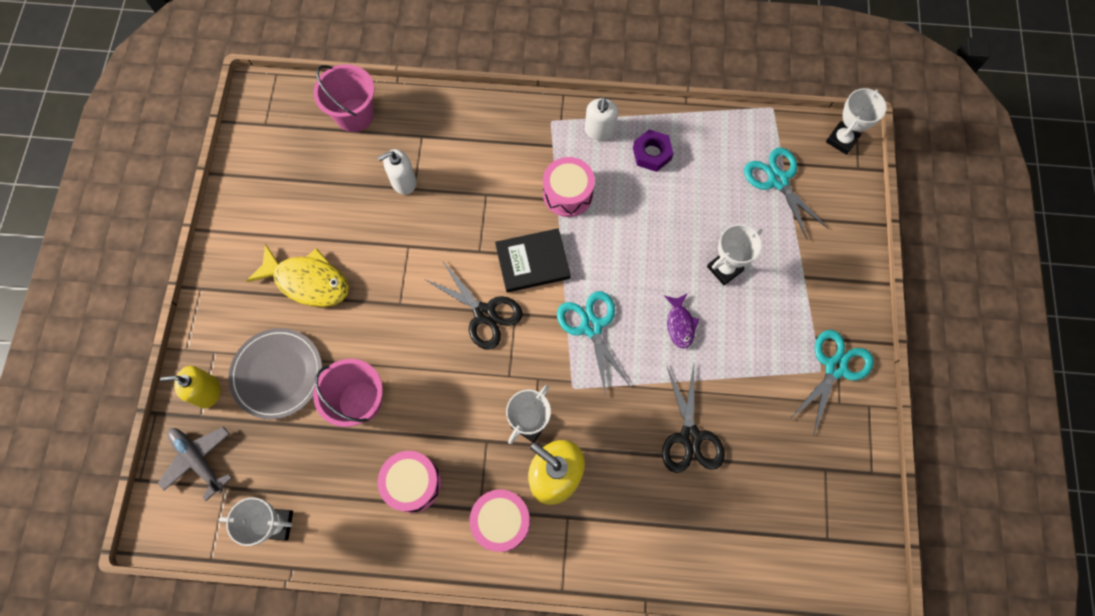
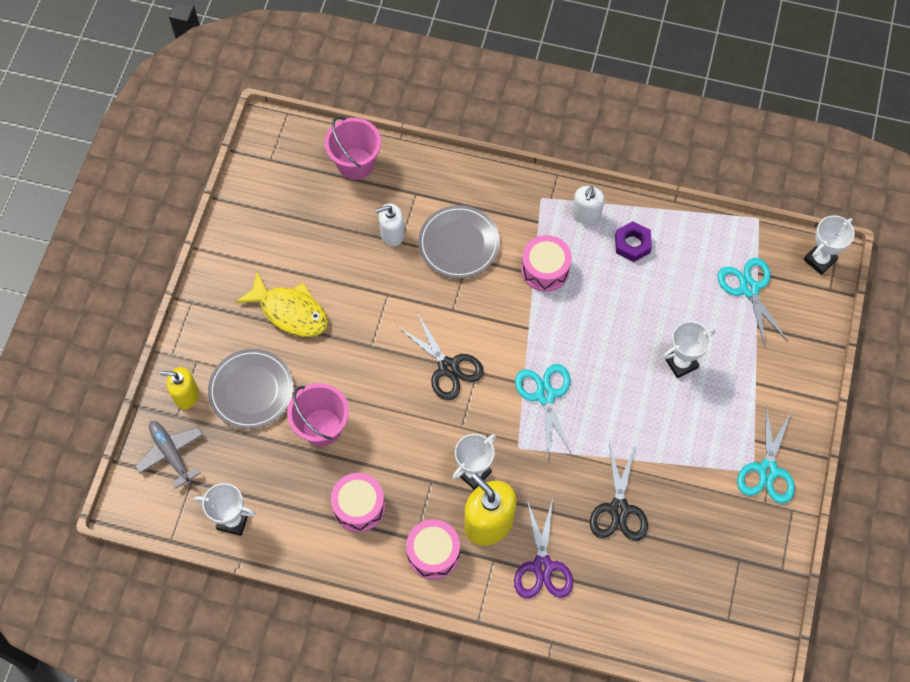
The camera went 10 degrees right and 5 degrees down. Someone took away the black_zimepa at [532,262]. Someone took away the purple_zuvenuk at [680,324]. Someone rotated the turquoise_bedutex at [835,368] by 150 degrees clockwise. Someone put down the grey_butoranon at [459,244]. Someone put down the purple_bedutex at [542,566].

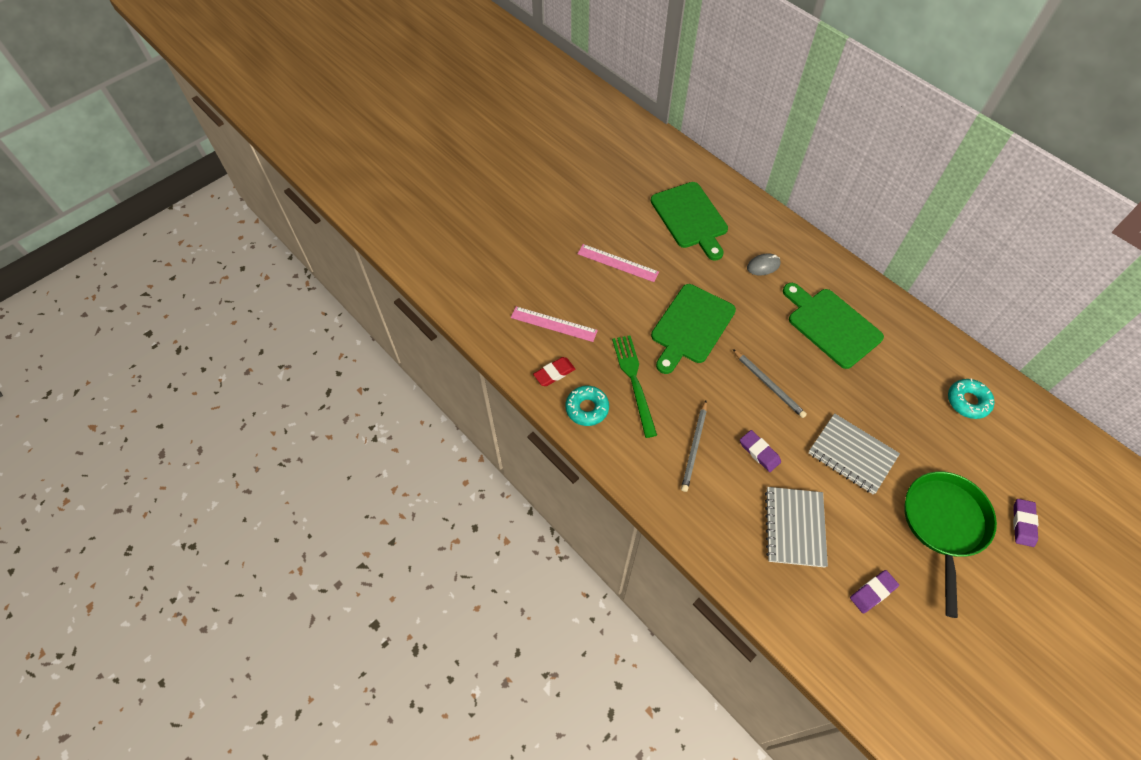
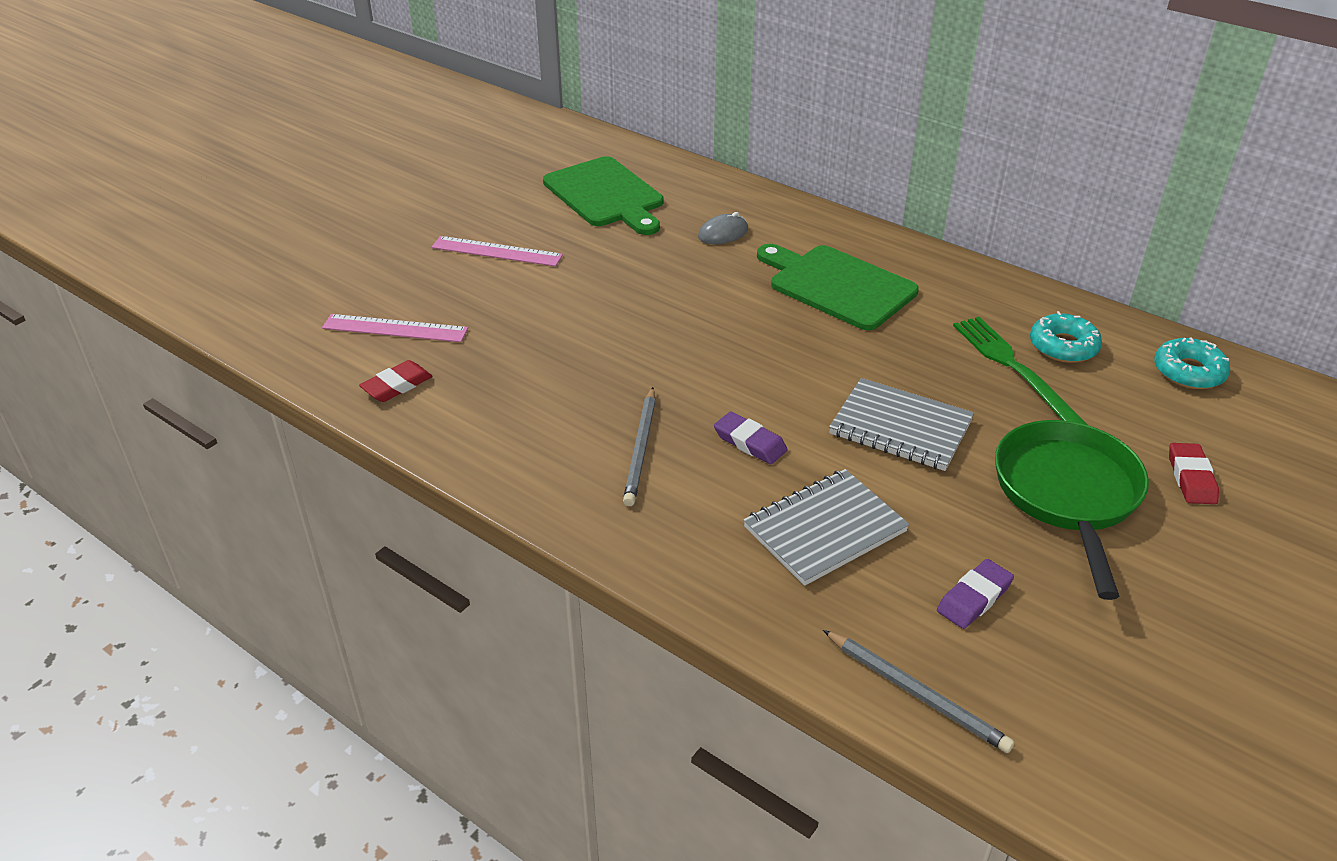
The camera went 10 degrees left and 20 degrees down. Someone carried the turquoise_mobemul from [587,408] to [1188,372]. Someone carried the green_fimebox from [634,381] to [1014,369]. Someone took away the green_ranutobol at [691,326]. Someone carried the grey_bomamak from [768,385] to [917,693]. Someone rotated the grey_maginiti at [794,527] by 60 degrees clockwise. Someone repainted the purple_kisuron at [1023,524], which became the red_kisuron at [1191,478].

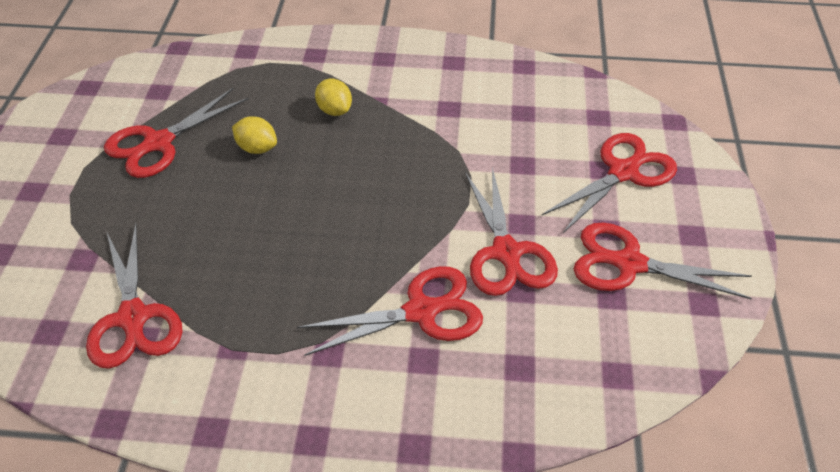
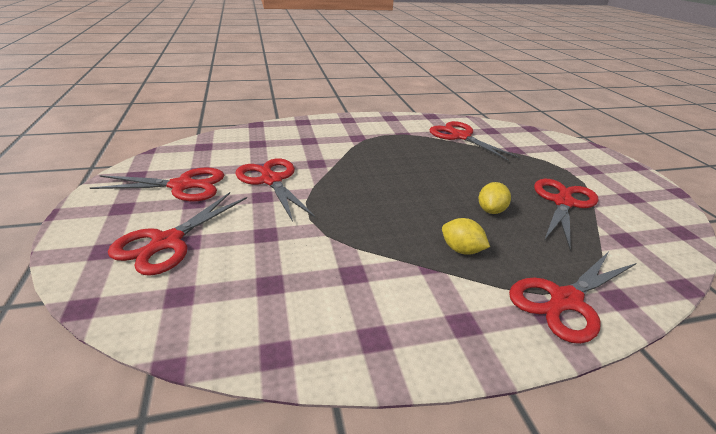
The camera went 160 degrees right and 15 degrees down. Someone rotated the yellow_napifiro at [257,148] by 75 degrees counterclockwise. Someone carried the red_bedutex from [421,312] to [565,300].

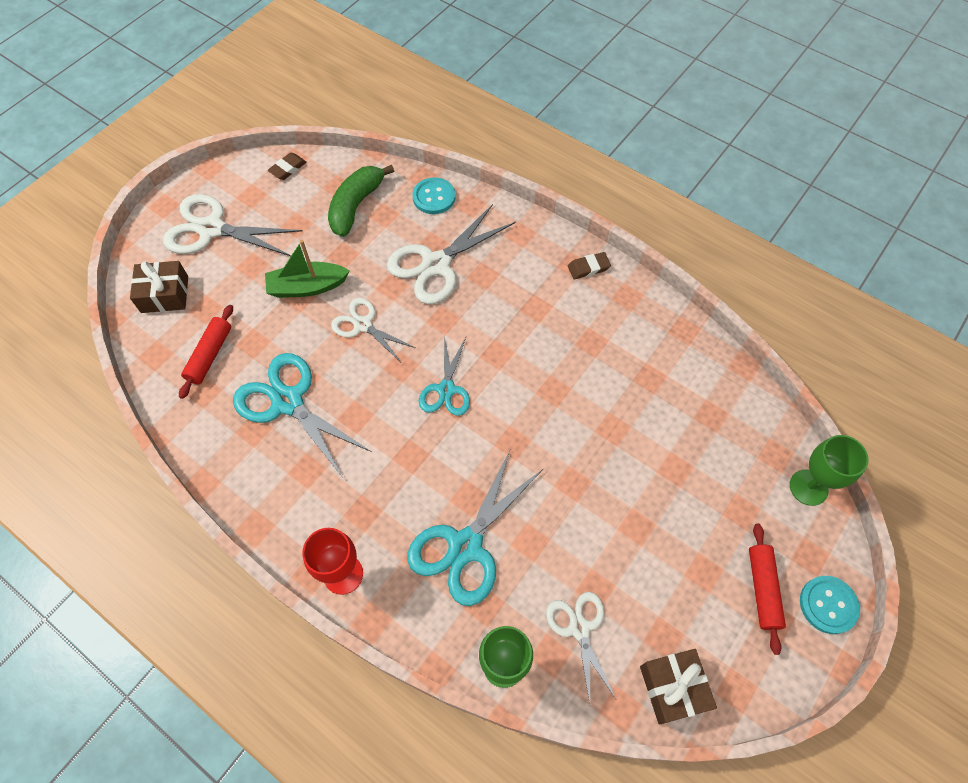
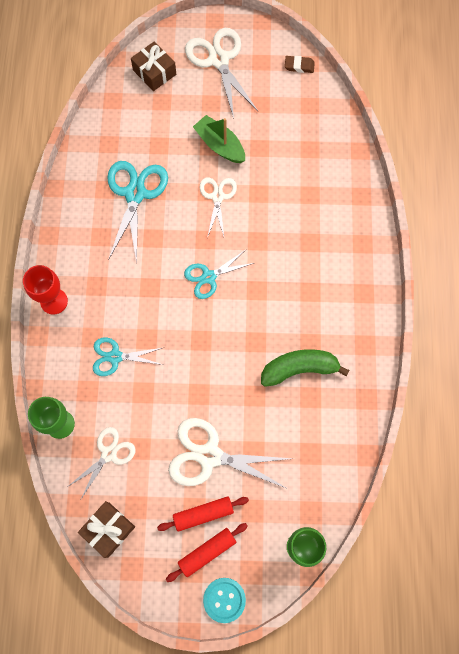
The camera went 55 degrees right and 10 degrees up. Someone carried the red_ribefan from [210,355] to [203,514]. Someone carried the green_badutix from [356,206] to [299,369]. Someone carried the white_bedutex from [436,264] to [210,455]. Someone scaled the turquoise_bedutex at [465,546] by 0.61. Someone took away the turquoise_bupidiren at [434,197]. Someone took away the brown_kisuron at [588,268].

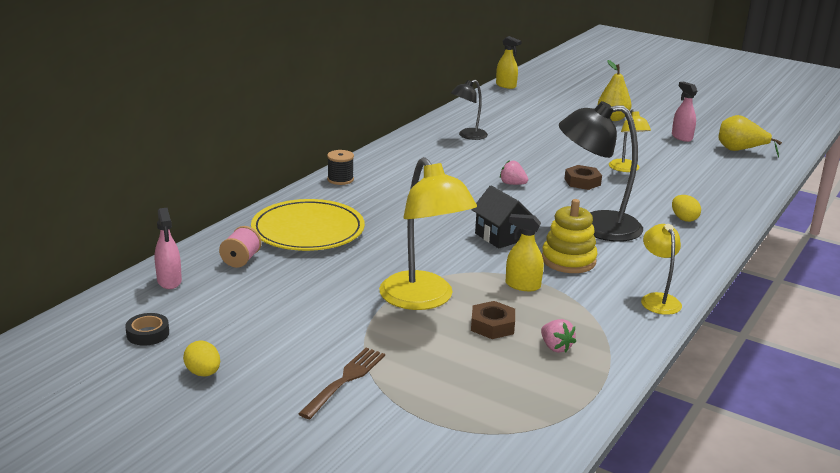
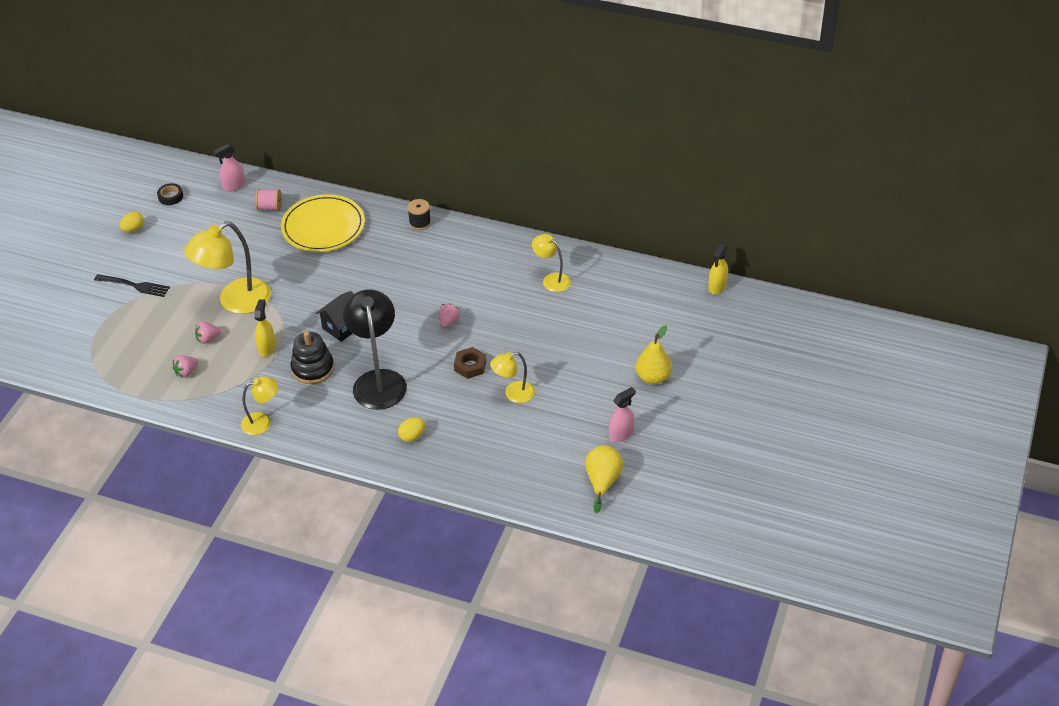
The camera went 80 degrees right and 20 degrees up. Someone repainted the brown_fimebox at [345,380], which became the black_fimebox at [134,285]. Someone repainted the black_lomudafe at [468,136], which became the yellow_lomudafe at [551,279]. Someone swapped the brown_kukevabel at [492,325] for the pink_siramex at [208,339]. Someone repainted the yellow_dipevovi at [568,260], which became the black_dipevovi at [313,369].

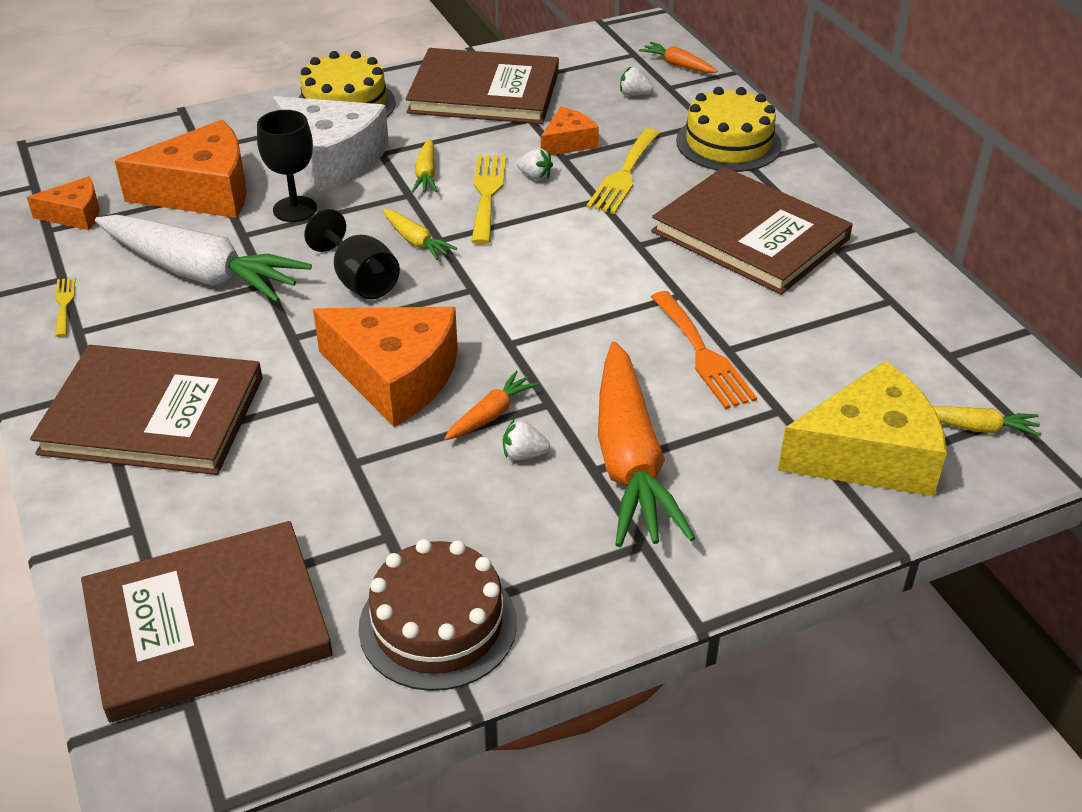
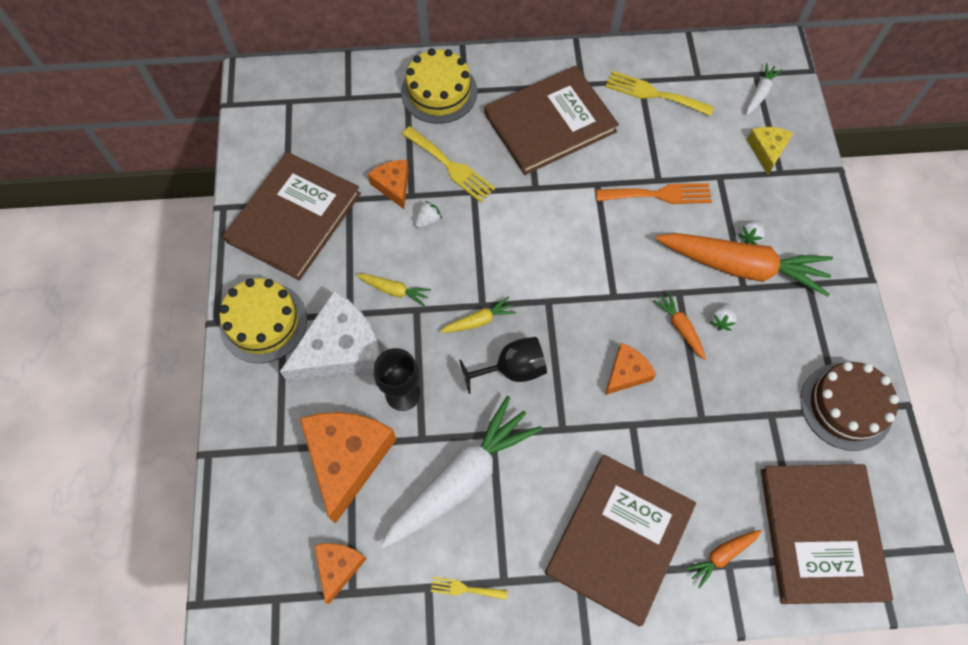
The camera went 70 degrees left and 25 degrees up. Someone scaled the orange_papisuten at [395,376] by 0.53. Someone carried the yellow_fimebox from [487,194] to [653,94]. Someone carried the white_siramex from [634,94] to [750,237]. Someone carried the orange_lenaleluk from [678,65] to [722,555]. Someone scaled the yellow_papisuten at [868,454] by 0.53. Someone repainted the yellow_lenaleluk at [976,427], which became the white_lenaleluk at [760,93].

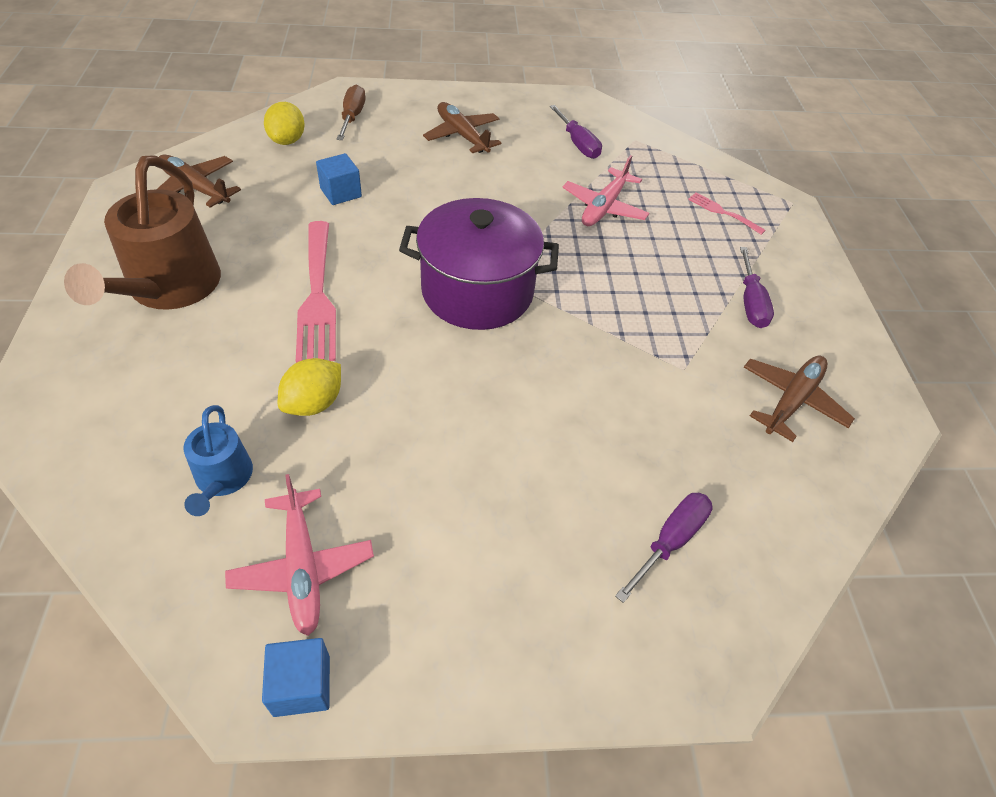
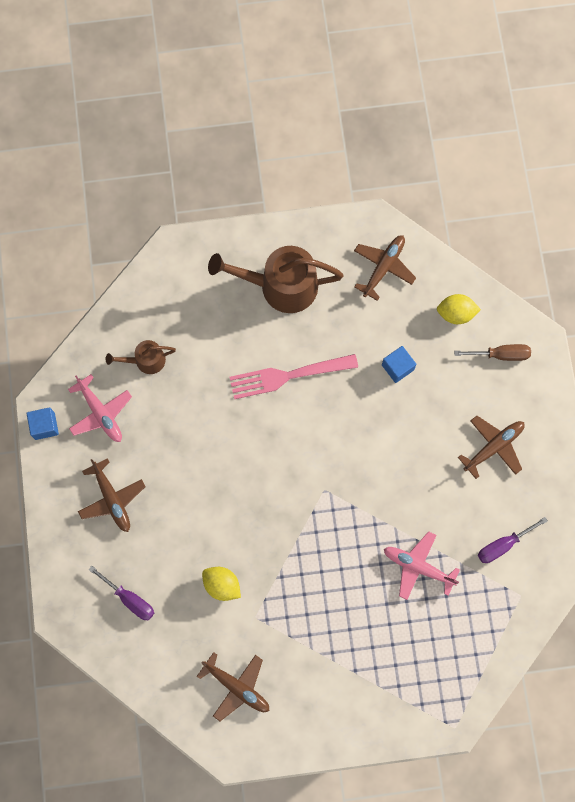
The camera went 90 degrees right and 25 degrees up. Someone repainted the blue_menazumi at [222,479], which became the brown_menazumi at [146,360]. Someone rotated the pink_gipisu at [302,566] by 105 degrees counterclockwise. Someone carried the yellow_napifiro from [314,403] to [222,585]. Someone took away the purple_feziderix at [477,291]. Someone took away the pink_fimebox at [723,212]. Someone took away the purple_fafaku at [750,302]. Someone put down the brown_gipisu at [112,498].

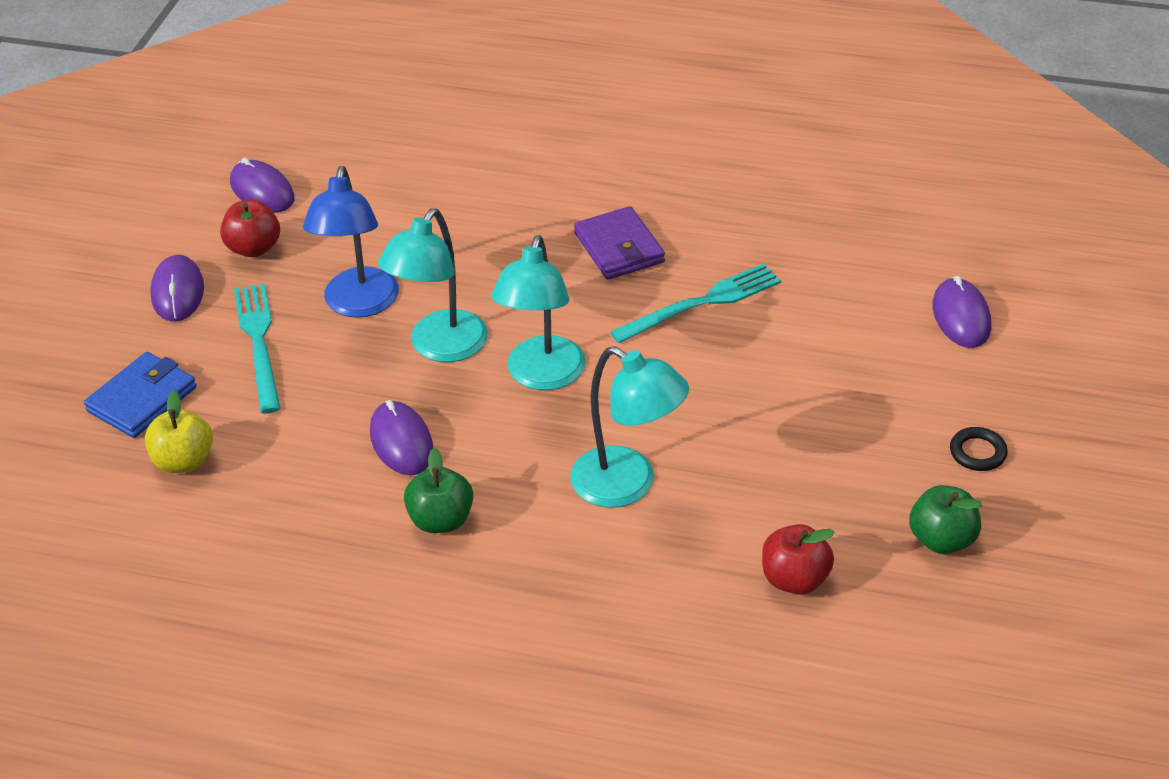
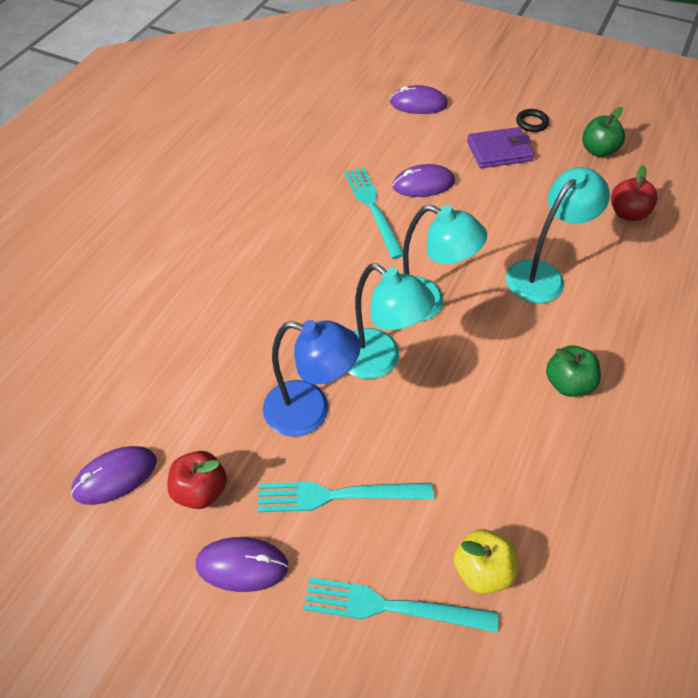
The camera went 80 degrees left and 10 degrees up. Someone swapped the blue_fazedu at [142,399] for the turquoise_fimebox at [392,606]. Someone carried the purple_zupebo from [401,442] to [423,184]. Someone carried the purple_fazedu from [619,248] to [499,151].

